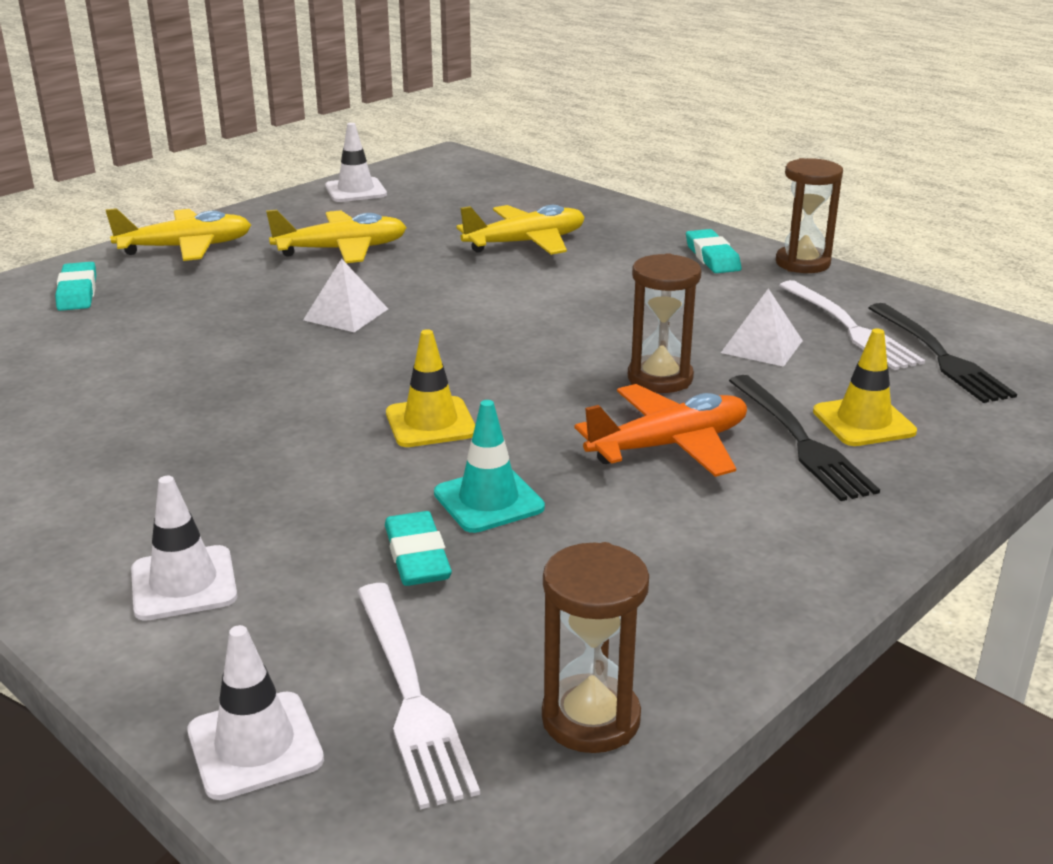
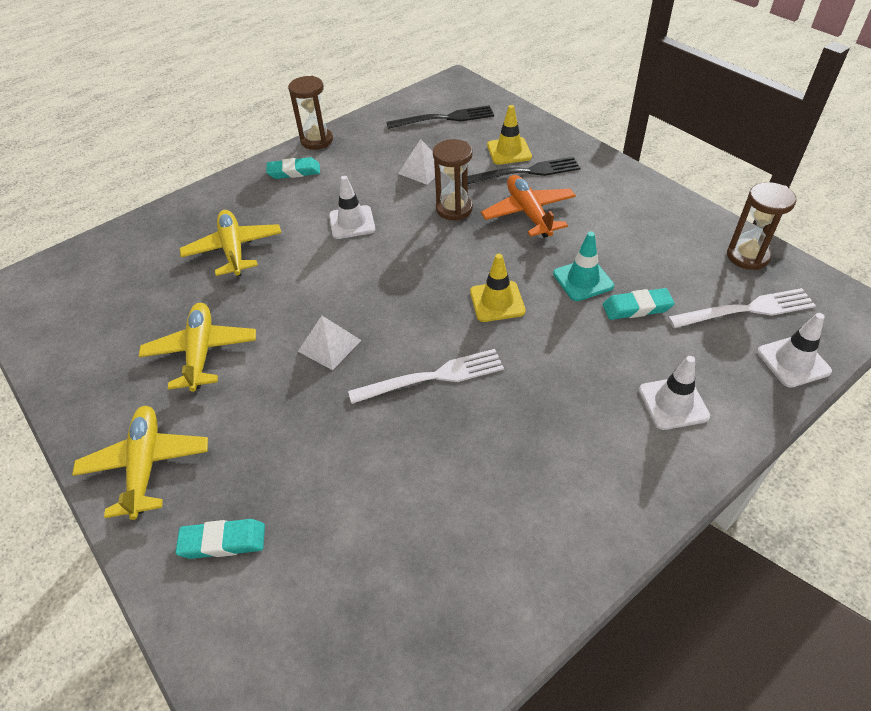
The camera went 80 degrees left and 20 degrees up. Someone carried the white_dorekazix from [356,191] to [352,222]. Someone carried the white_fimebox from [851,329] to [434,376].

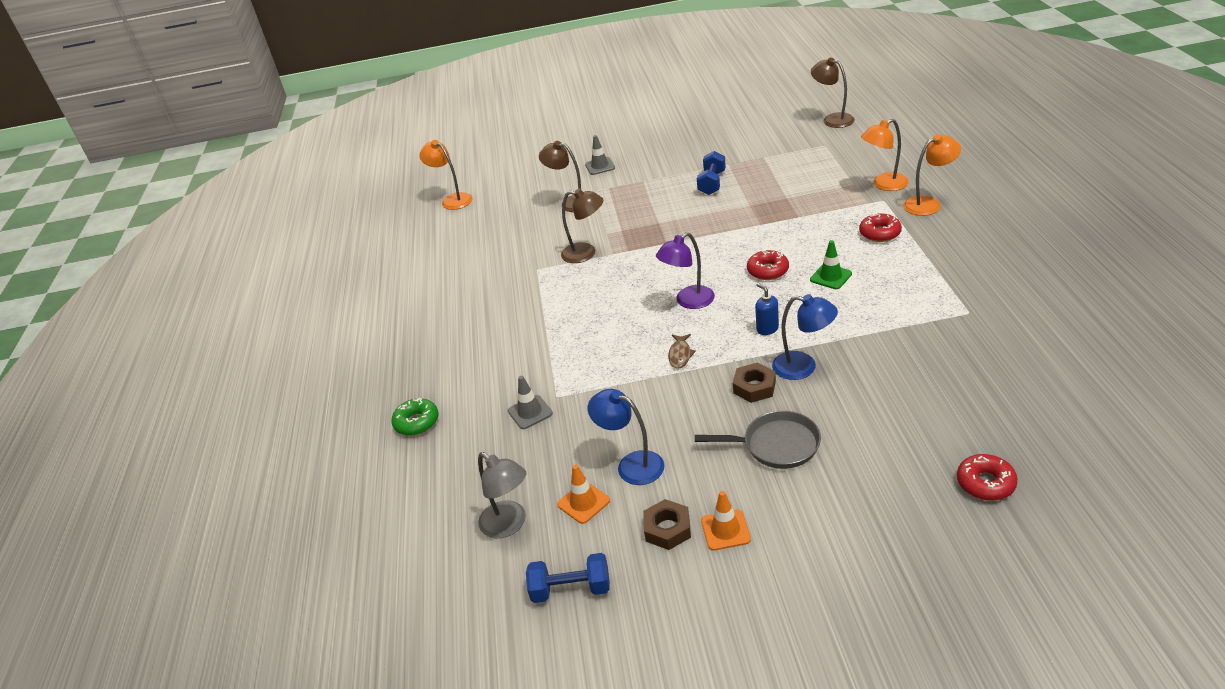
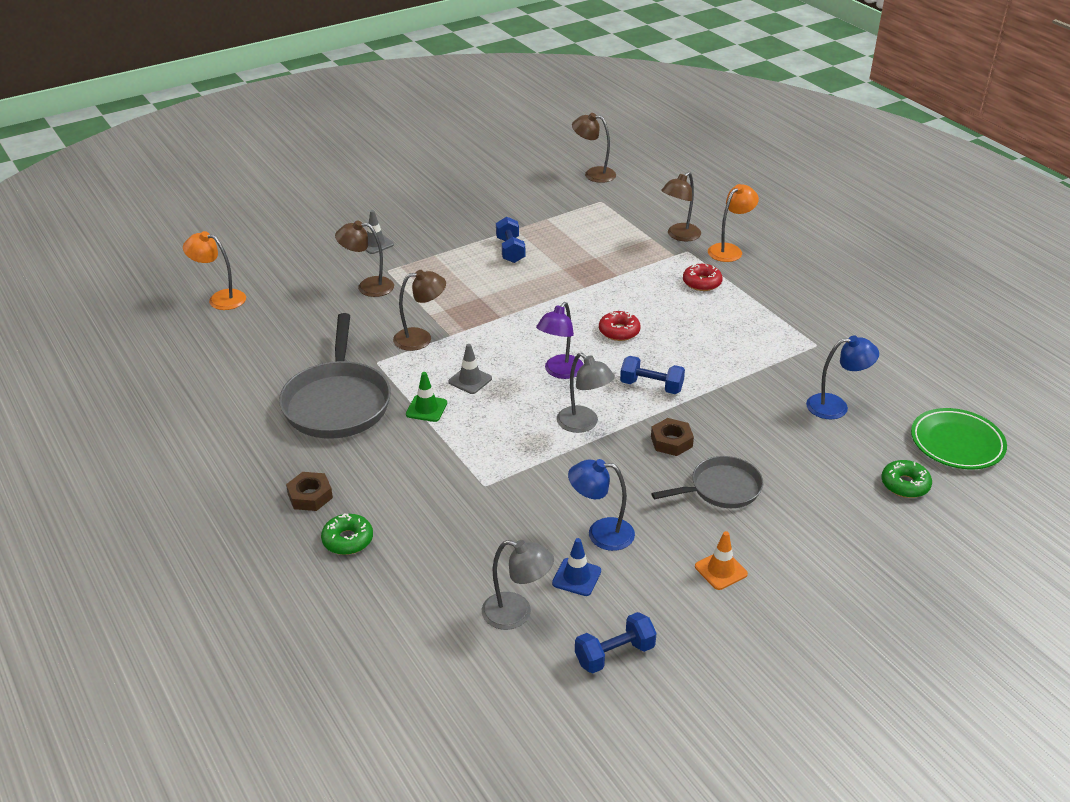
The camera went 30 degrees left and 0 degrees up. Someone carried the grey_dorekazix from [530,412] to [470,380]. Someone repainted the orange_dorekazix at [583,502], which became the blue_dorekazix at [576,577]. Someone carried the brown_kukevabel from [667,529] to [310,496]. Someone swapped the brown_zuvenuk at [680,355] for the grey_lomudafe at [583,424]. Someone swapped the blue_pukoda at [767,329] for the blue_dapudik at [651,386]. Someone carried the blue_lomudafe from [803,367] to [836,406]. Someone carried the green_dorekazix from [831,277] to [426,408]. Someone repainted the orange_lomudafe at [884,185], which became the brown_lomudafe at [679,236]. Someone repainted the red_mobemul at [985,483], which became the green_mobemul at [905,484]. Someone put down the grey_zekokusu at [337,402]. Someone put down the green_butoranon at [957,443].

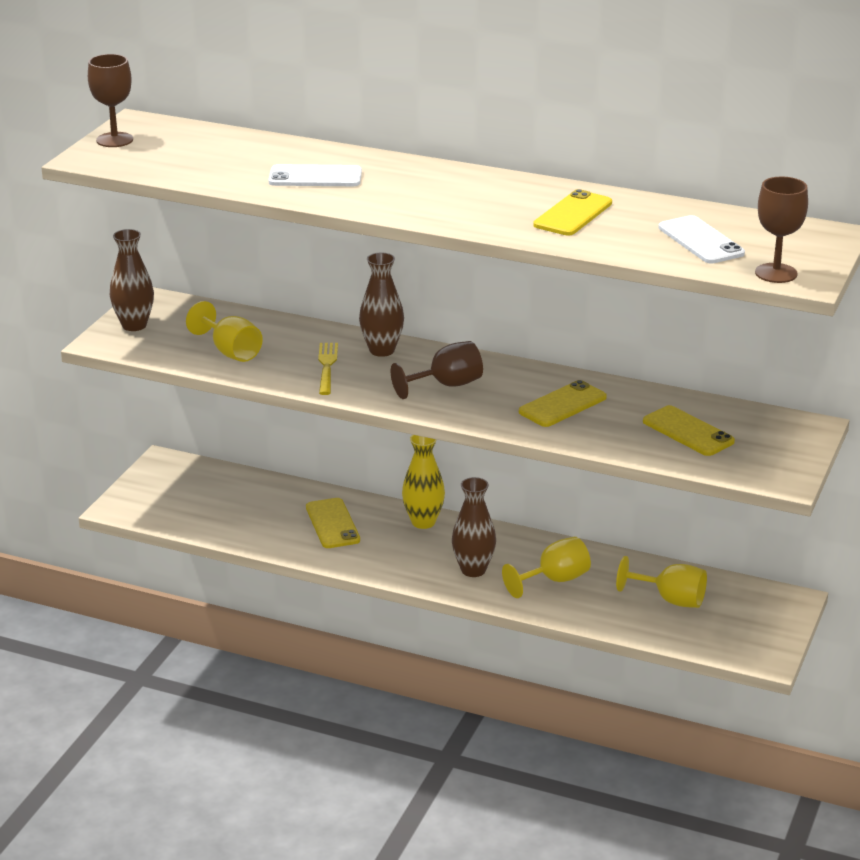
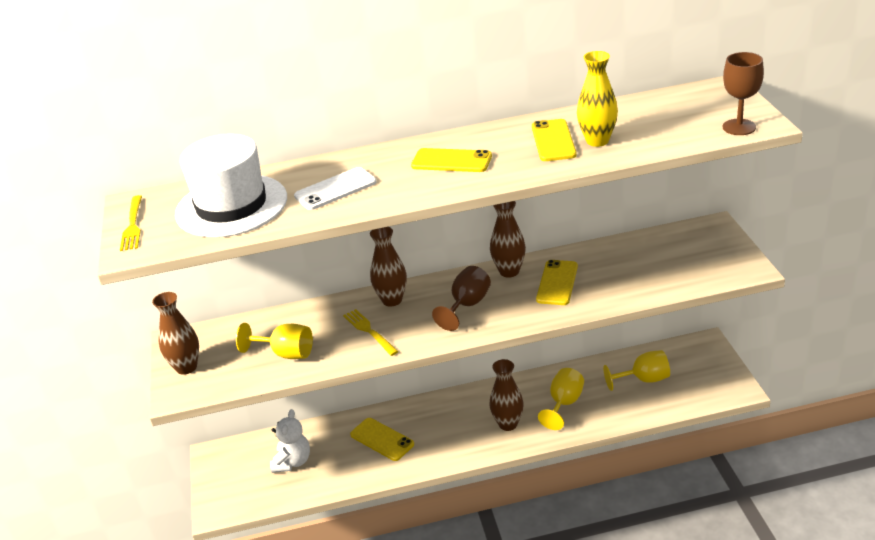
The camera went 30 degrees left and 5 degrees up. Someone swapped the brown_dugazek at [114,140] for the yellow_fimebox at [133,225]. Someone carried the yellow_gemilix from [423,522] to [597,141]. Someone carried the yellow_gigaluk from [688,432] to [451,161]. Someone took away the white_gigaluk at [700,241]. Someone put down the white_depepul at [231,206]. Someone put down the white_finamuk at [292,462]. Someone put down the brown_gemilix at [509,271].

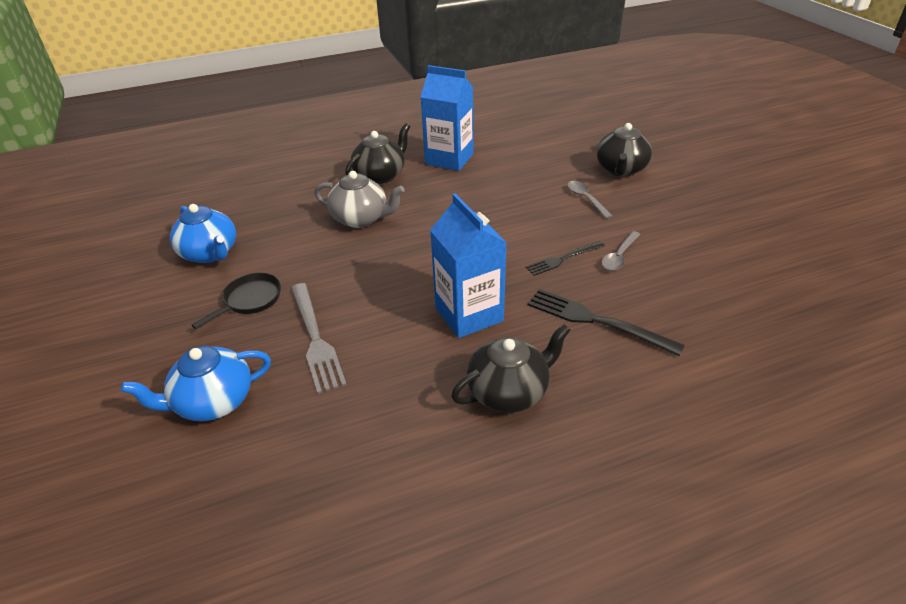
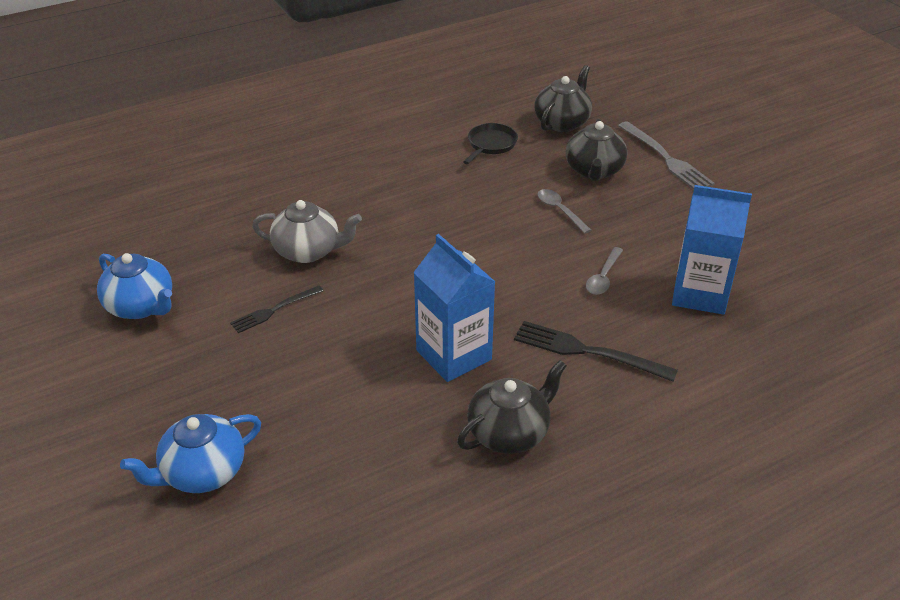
The camera went 10 degrees left and 0 degrees up. Someone carried the black_zekokusu from [250,300] to [490,145]. Someone carried the grey_fimebox from [316,340] to [667,159]. Someone carried the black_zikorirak from [380,175] to [562,122]. Someone carried the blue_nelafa from [449,159] to [700,294]. Someone carried the black_fimebox from [562,259] to [273,310].

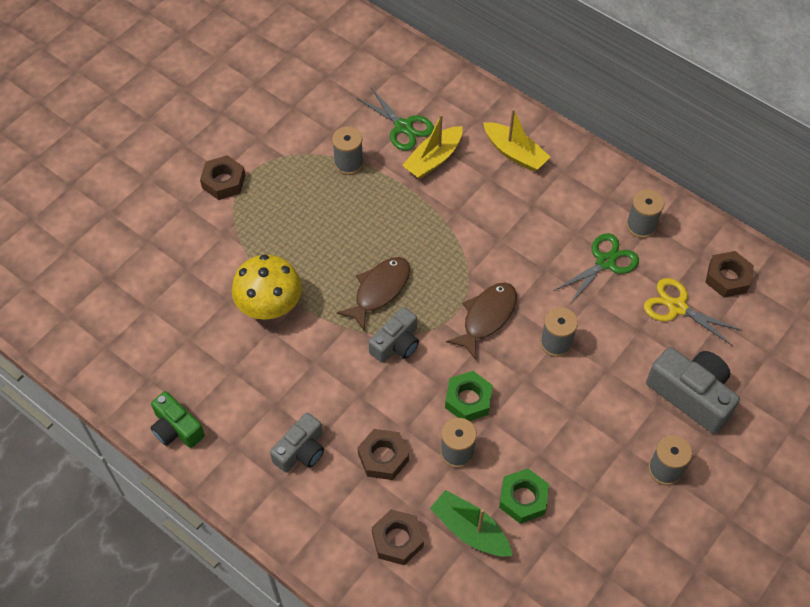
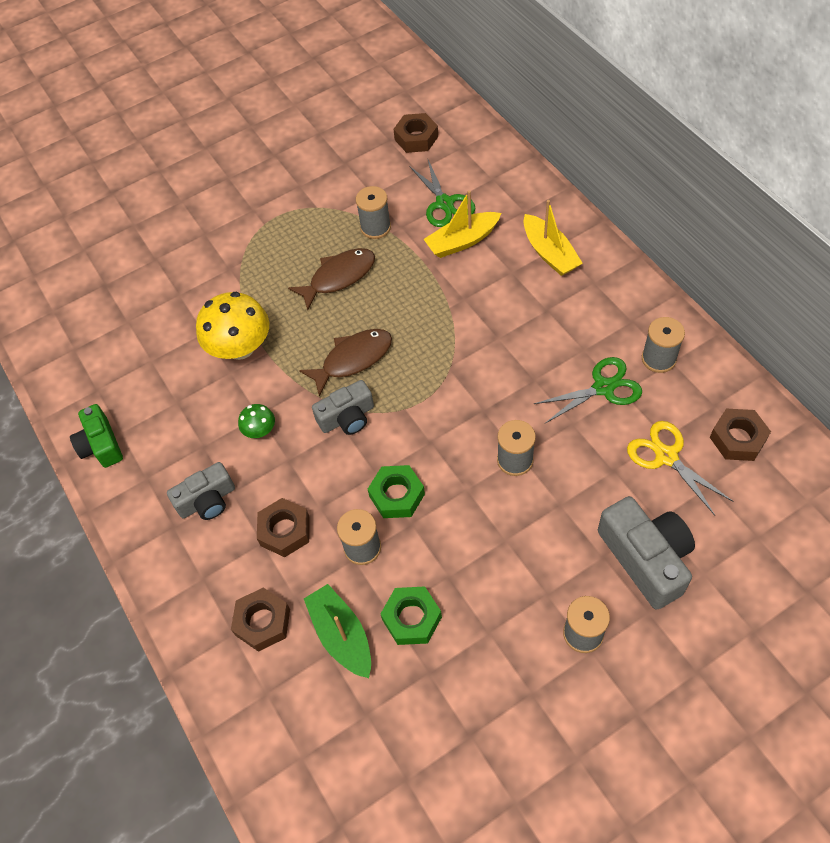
The camera went 25 degrees right and 0 degrees up. Someone carried the brown_kukevabel from [223,182] to [416,138]. Someone carried the brown_zuvenuk from [487,317] to [339,277]. Someone put down the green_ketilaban at [260,430].

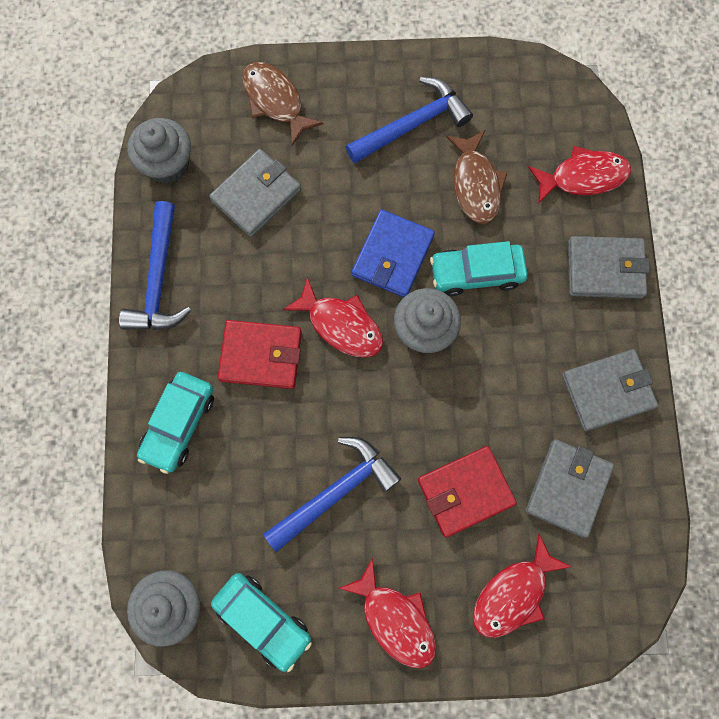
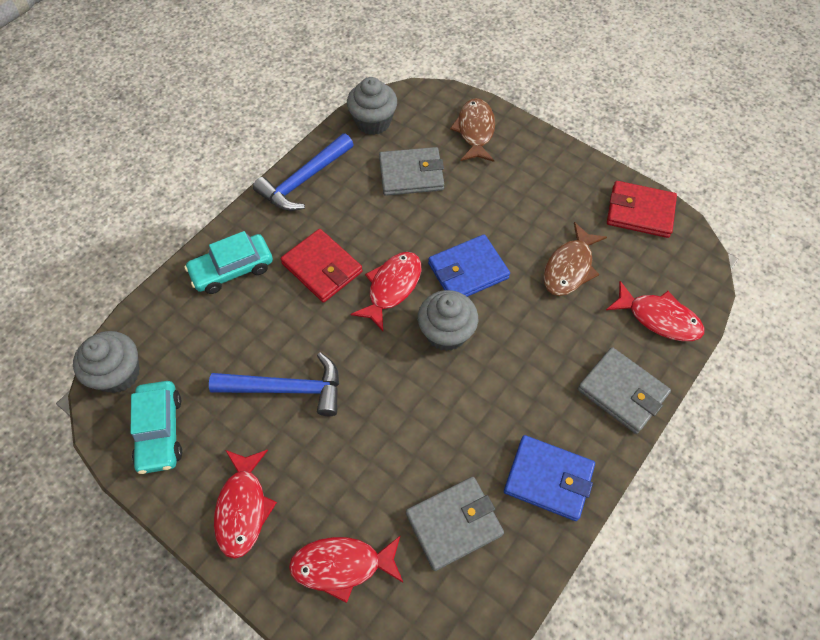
The camera went 40 degrees right and 15 degrees down. Someone rotated the red_zuvenuk at [341,325] by 135 degrees counterclockwise. Someone took away the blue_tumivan at [412,125]. Someone carried the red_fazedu from [465,491] to [640,212]. Someone took away the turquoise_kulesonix at [476,273]. Someone repainted the grey_fazedu at [607,391], which became the blue_fazedu at [548,479].

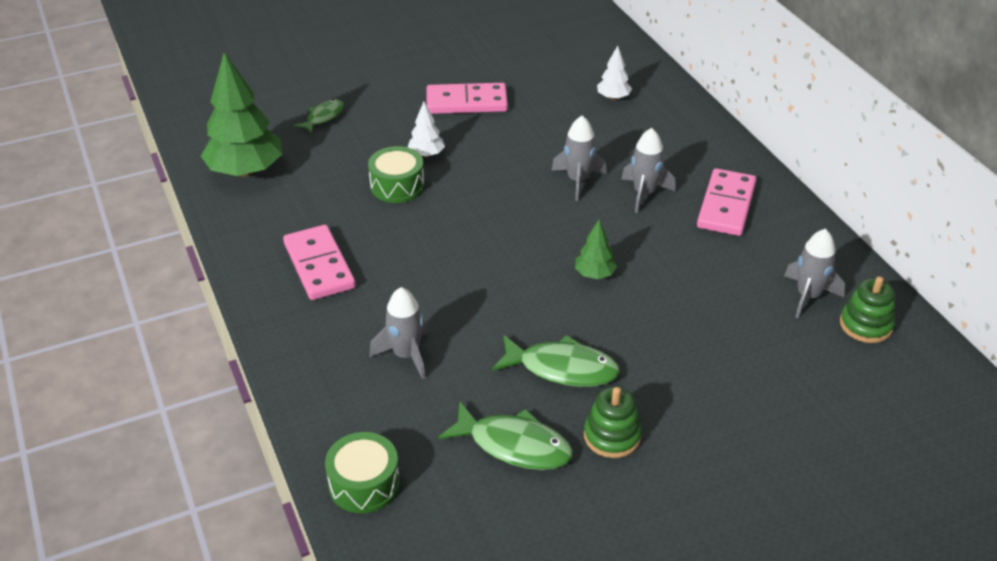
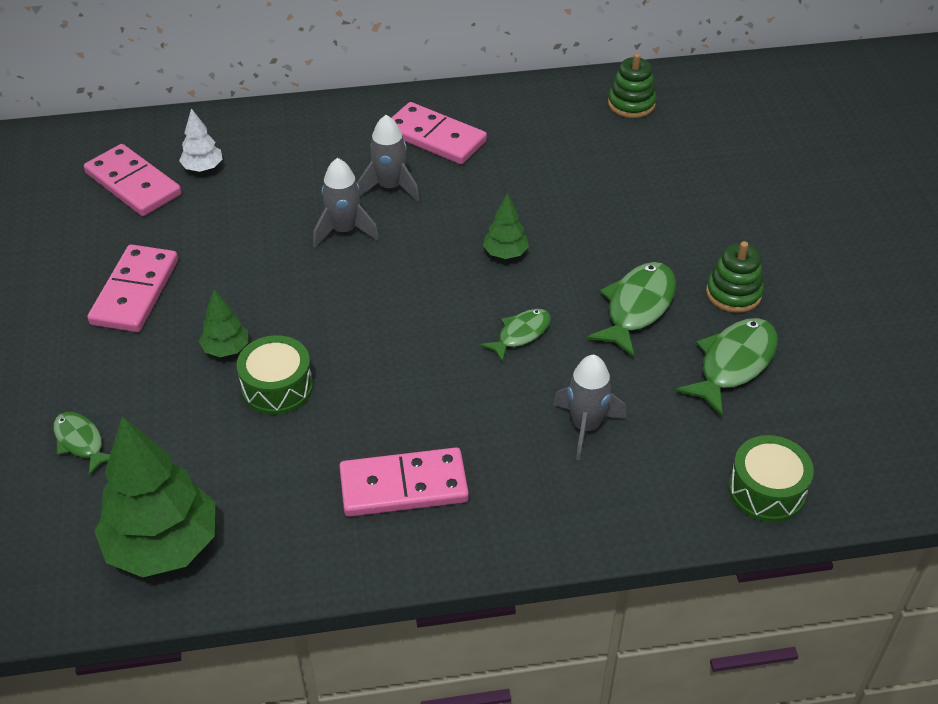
The camera went 75 degrees left and 5 degrees up. Someone repainted the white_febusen at [426,154], which became the green_febusen at [226,349]. Someone took away the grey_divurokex at [808,296]. Someone put down the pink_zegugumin at [133,184]. Someone put down the green_zuvenuk at [520,334].

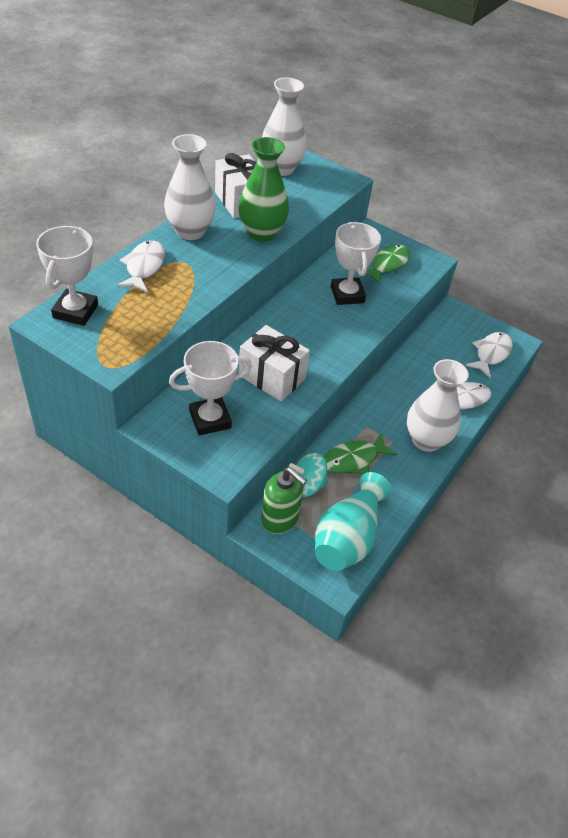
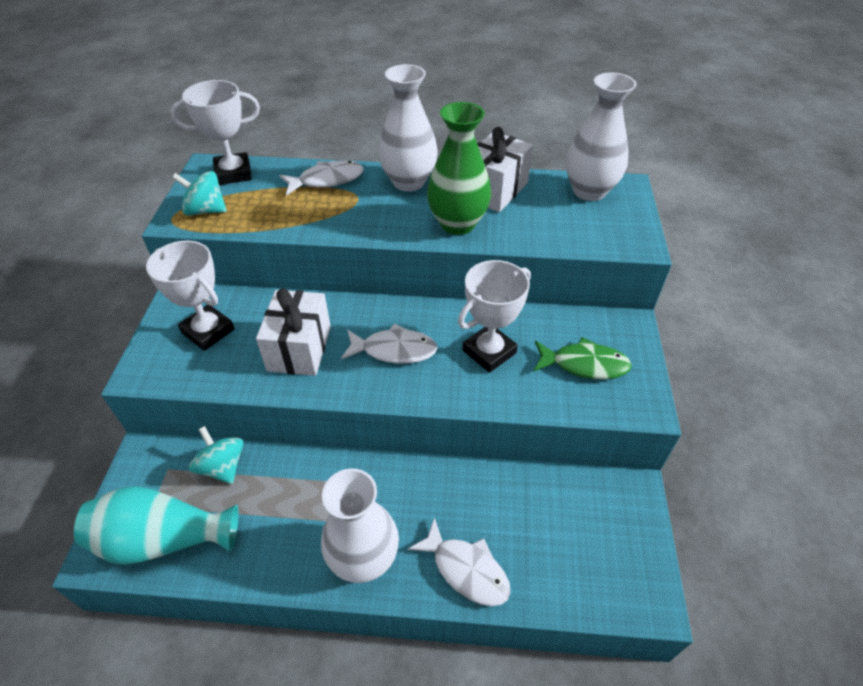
The camera went 65 degrees right and 0 degrees up. Someone took away the green_pukoda at [280,519]. Someone took away the green_zuvenuk at [353,459]. Someone carried the white_zuvenuk from [491,354] to [394,350]. Someone put down the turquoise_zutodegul at [206,210].

